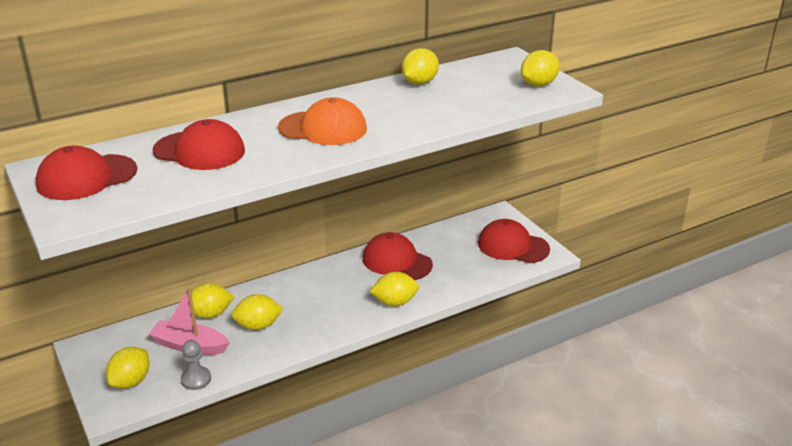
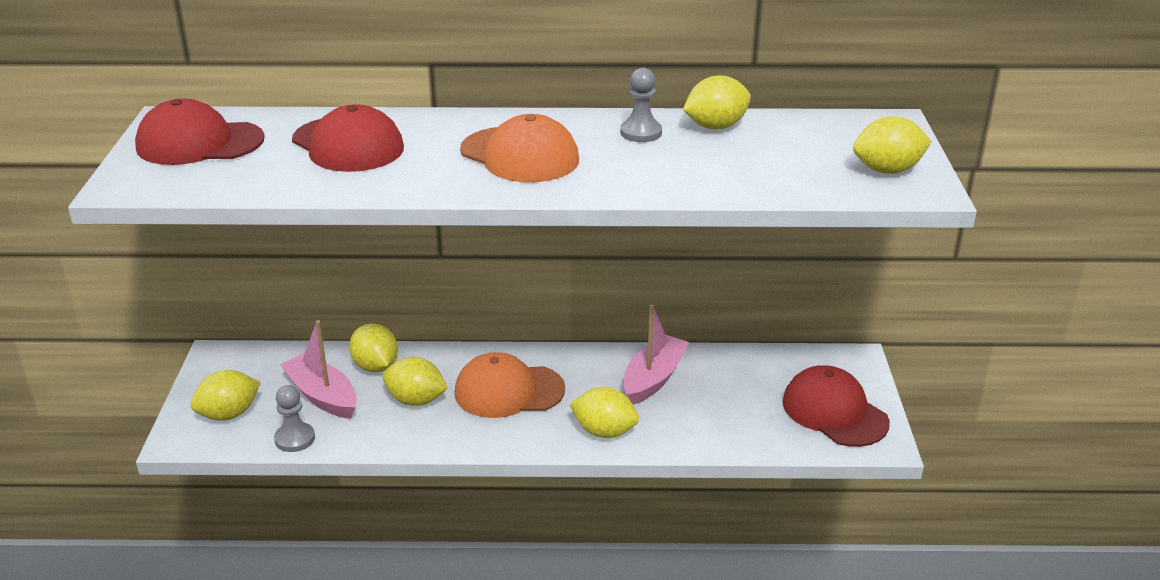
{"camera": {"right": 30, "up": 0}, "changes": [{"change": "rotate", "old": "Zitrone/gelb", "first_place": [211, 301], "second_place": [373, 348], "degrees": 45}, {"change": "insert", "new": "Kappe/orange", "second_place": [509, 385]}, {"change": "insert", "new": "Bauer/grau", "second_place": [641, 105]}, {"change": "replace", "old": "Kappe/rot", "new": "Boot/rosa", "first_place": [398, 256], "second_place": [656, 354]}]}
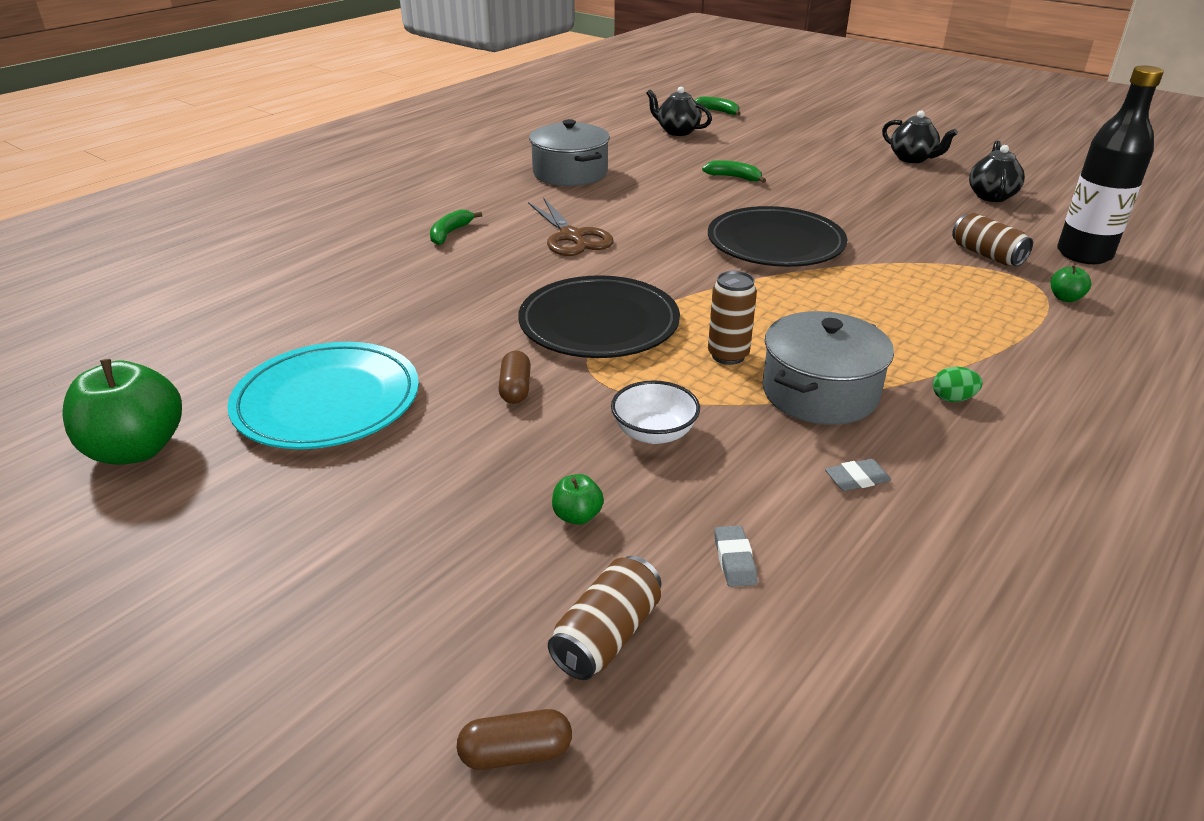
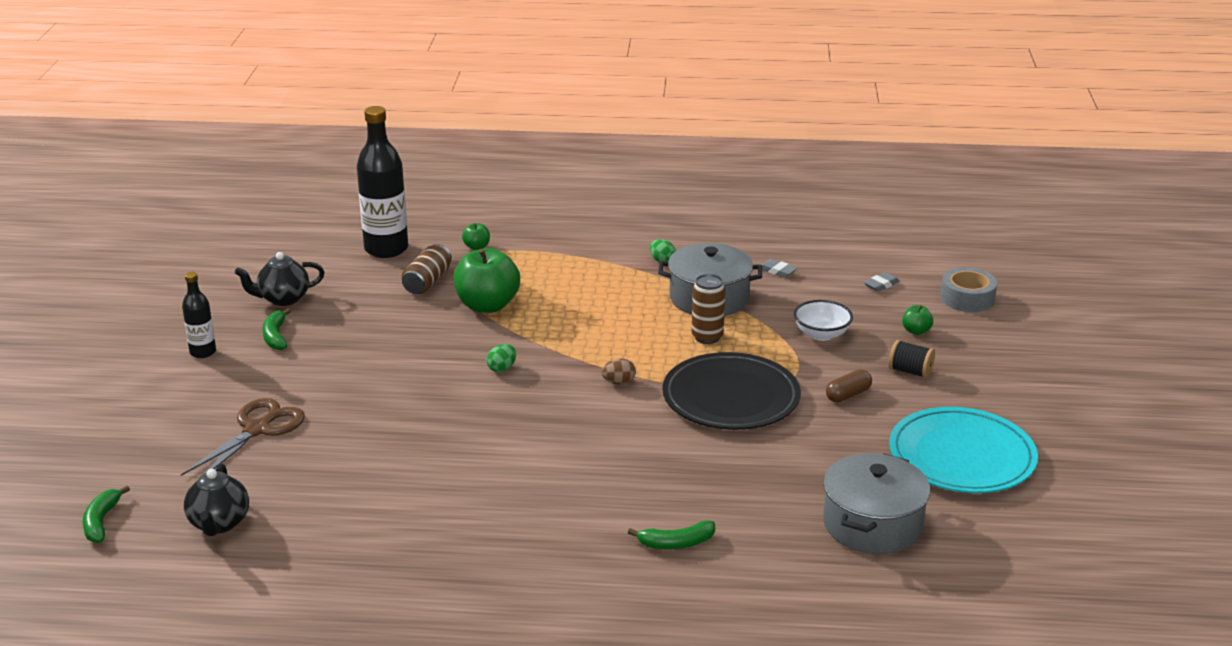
{"camera": {"right": -125, "up": -5}, "changes": [{"change": "move", "old": "Schere/braun", "first_place": [571, 227], "second_place": [243, 437]}, {"change": "replace", "old": "Teekanne/schwarz", "new": "Flasche/schwarz", "first_place": [920, 137], "second_place": [199, 315]}, {"change": "move", "old": "Banane/grün", "first_place": [734, 171], "second_place": [276, 329]}, {"change": "move", "old": "Apfel/grün", "first_place": [122, 412], "second_place": [487, 280]}, {"change": "replace", "old": "Teller/schwarz", "new": "Ei/grün", "first_place": [777, 236], "second_place": [501, 358]}, {"change": "insert", "new": "Ei/braun", "second_place": [618, 371]}, {"change": "move", "old": "Kochtopf/grau", "first_place": [569, 152], "second_place": [876, 503]}, {"change": "insert", "new": "Garnrolle/schwarz", "second_place": [912, 359]}, {"change": "replace", "old": "Dose/braun", "new": "Klebeband/grau", "first_place": [604, 618], "second_place": [968, 289]}, {"change": "delete", "old": "Kapsel/braun", "first_place": [514, 739]}]}
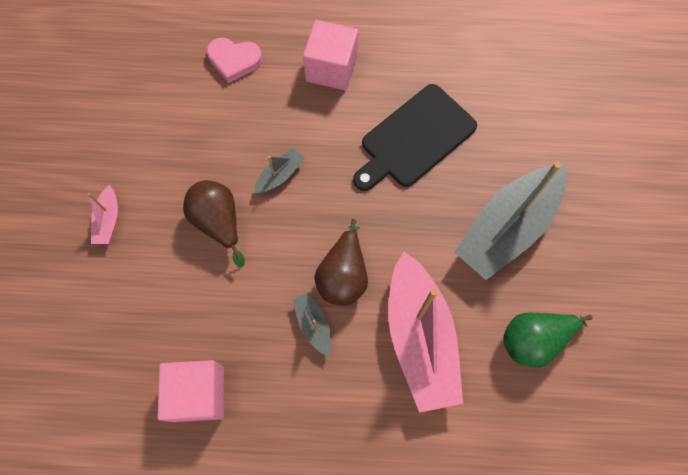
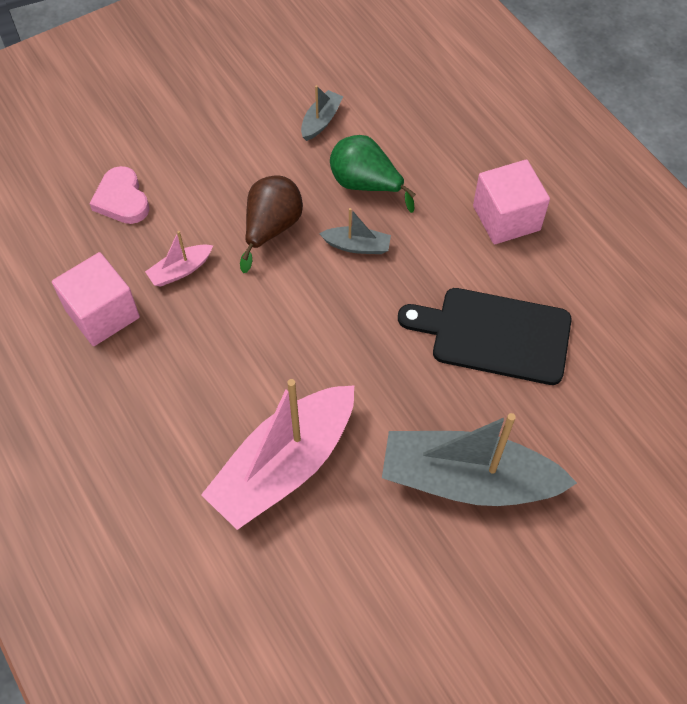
{"camera": {"right": 55, "up": -10}, "changes": [{"change": "move", "old": "Herz/rosa", "first_place": [234, 60], "second_place": [120, 195]}, {"change": "move", "old": "Boot/rosa", "first_place": [103, 214], "second_place": [179, 259]}, {"change": "move", "old": "Boot/grau", "first_place": [312, 324], "second_place": [322, 113]}, {"change": "move", "old": "Birne/grün", "first_place": [548, 340], "second_place": [373, 174]}, {"change": "delete", "old": "Birne/braun", "first_place": [341, 262]}]}
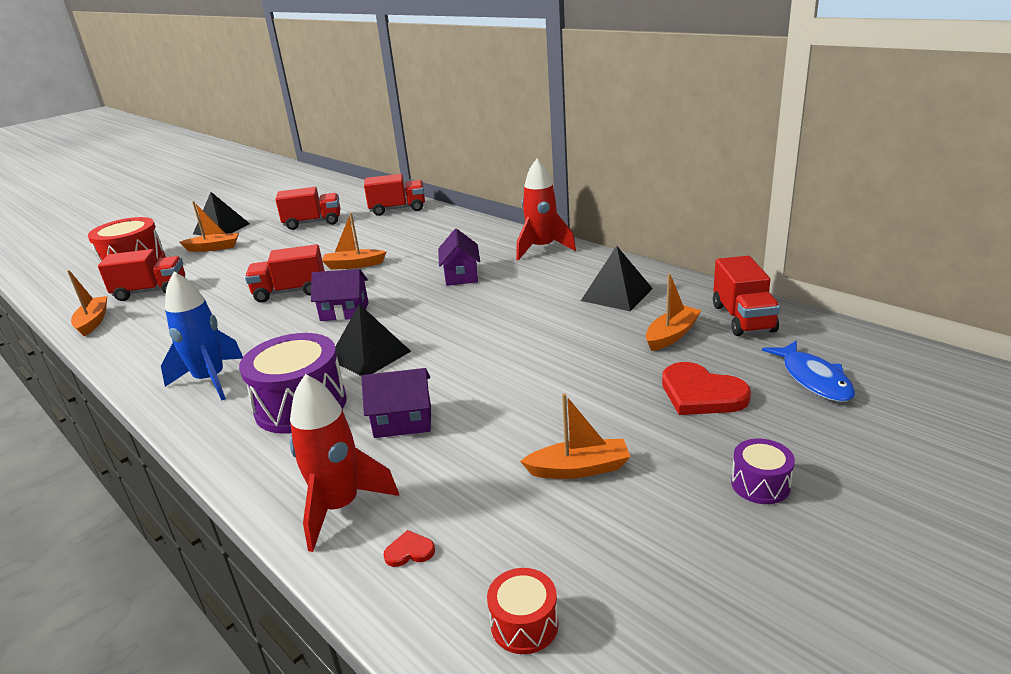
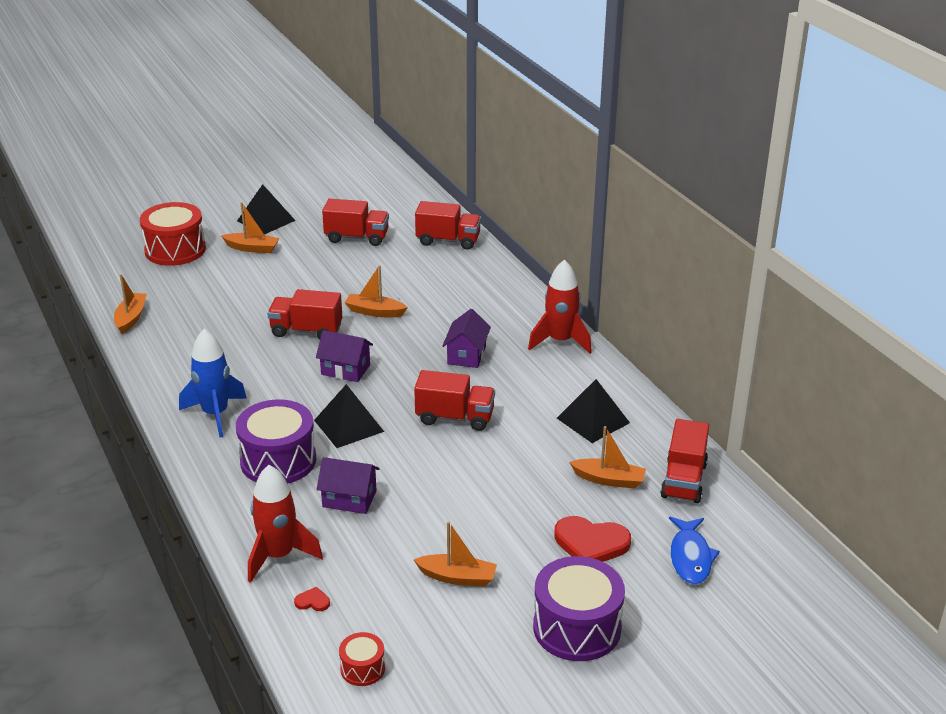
{"camera": {"right": 15, "up": 5}, "changes": [{"change": "move", "old": "Lastwagen/rot", "first_place": [141, 275], "second_place": [454, 400]}, {"change": "resize", "old": "Trommel/lila", "first_place": [763, 471], "second_place": [579, 608], "factor": 2.04}, {"change": "rotate", "old": "Herz/rot", "first_place": [706, 388], "second_place": [592, 539], "degrees": -45}, {"change": "rotate", "old": "Boot/orange", "first_place": [674, 312], "second_place": [607, 457], "degrees": 45}]}
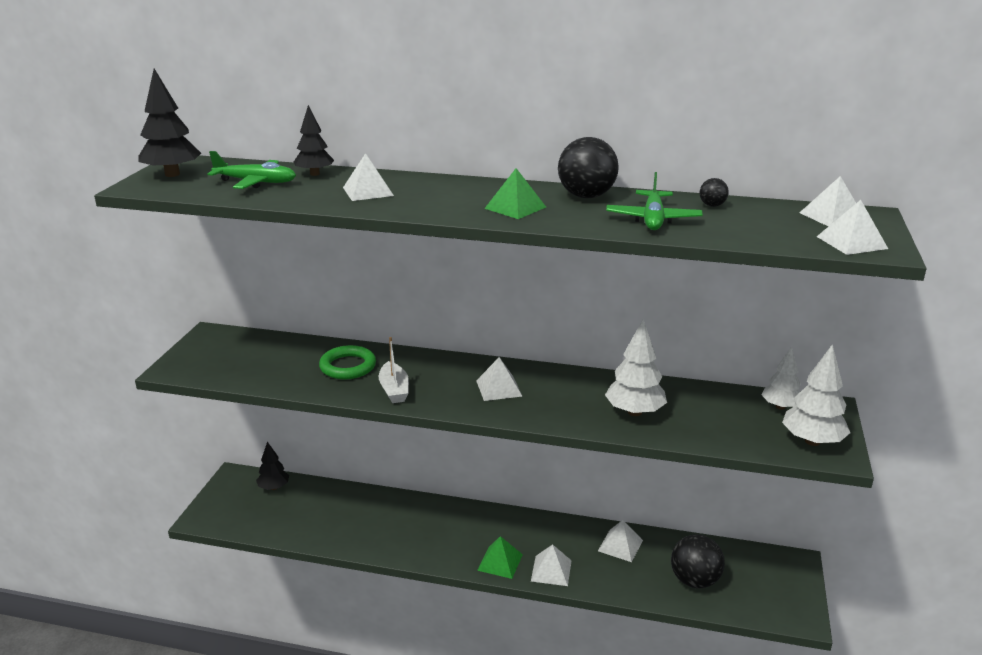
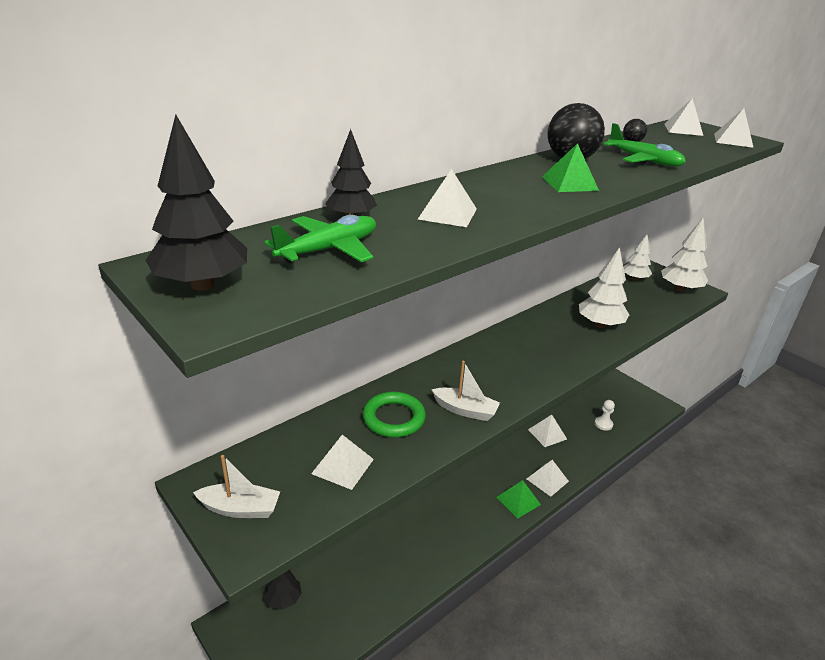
{"camera": {"right": -55, "up": 5}, "changes": [{"change": "insert", "new": "Boot/weiß", "second_place": [236, 486]}, {"change": "move", "old": "Pyramide/weiß", "first_place": [499, 379], "second_place": [342, 462]}, {"change": "replace", "old": "Ball/schwarz", "new": "Bauer/weiß", "first_place": [698, 561], "second_place": [605, 415]}]}
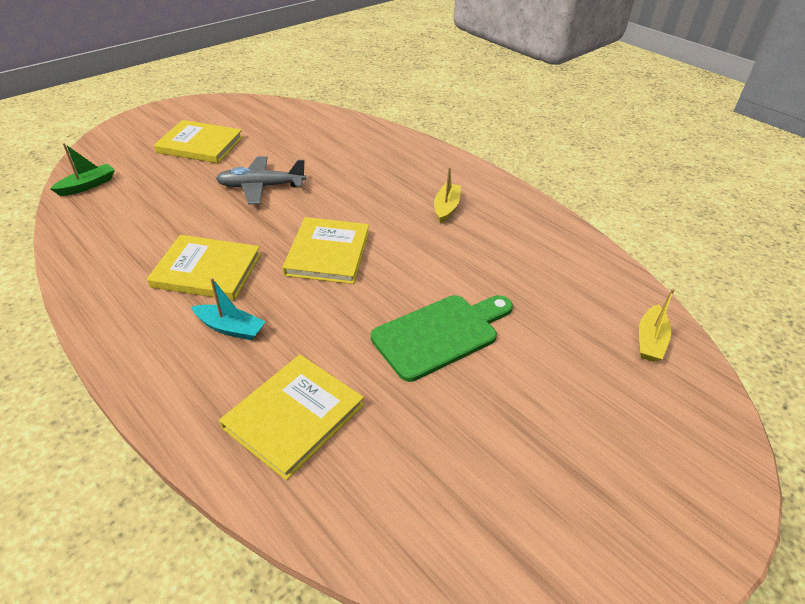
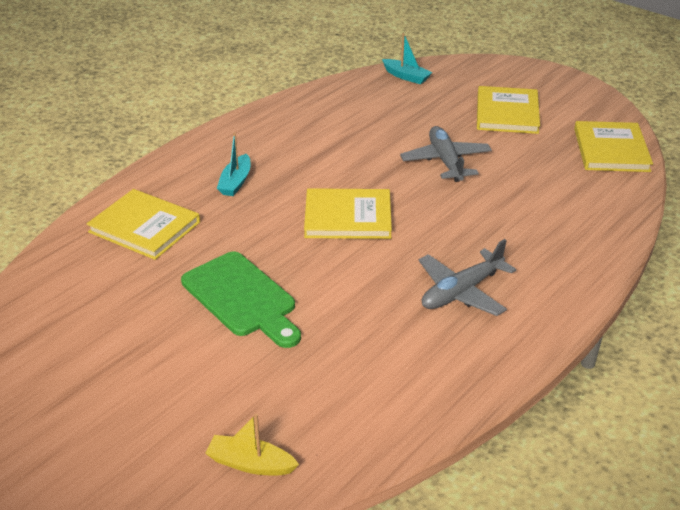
{"camera": {"right": 85, "up": -5}, "changes": [{"change": "recolor", "old": "Boot/grün", "new": "Boot/türkis", "first_place": [82, 169], "second_place": [407, 58]}, {"change": "replace", "old": "Boot/gelb", "new": "Flugzeug/grau", "first_place": [447, 195], "second_place": [467, 277]}, {"change": "move", "old": "Buch/gelb", "first_place": [204, 267], "second_place": [613, 146]}]}
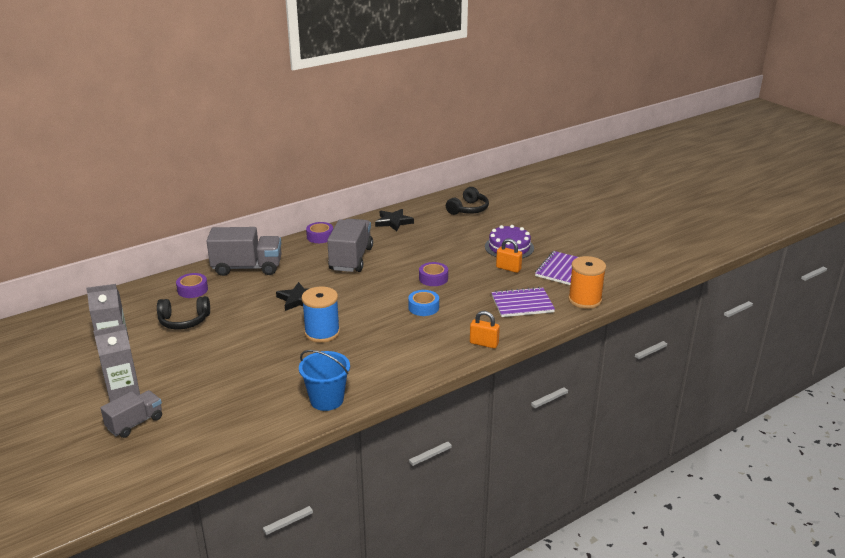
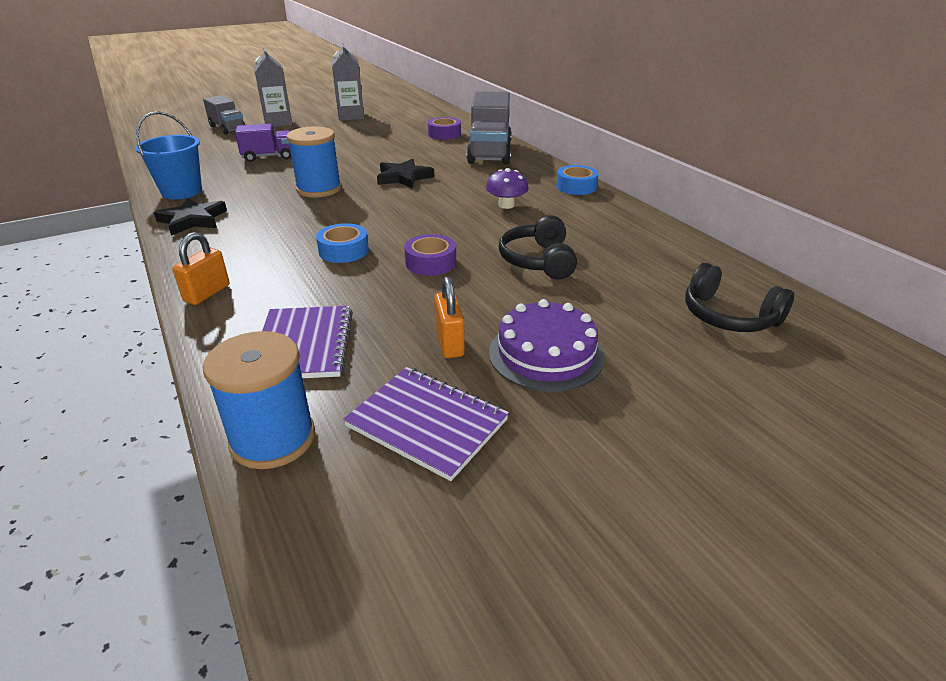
{"camera": {"right": 95, "up": 5}, "changes": [{"change": "move", "old": "Stern/schwarz", "first_place": [394, 220], "second_place": [190, 217]}, {"change": "recolor", "old": "Garnrolle/orange", "new": "Garnrolle/blau", "first_place": [587, 282], "second_place": [259, 400]}, {"change": "insert", "new": "Lastwagen/lila", "second_place": [263, 143]}, {"change": "rotate", "old": "Vorhängeschloss/orange", "first_place": [509, 255], "second_place": [449, 317], "degrees": -45}, {"change": "replace", "old": "Lastwagen/grau", "new": "Pilz/lila", "first_place": [350, 245], "second_place": [507, 188]}, {"change": "move", "old": "Kopfhörer/schwarz", "first_place": [183, 312], "second_place": [538, 247]}, {"change": "recolor", "old": "Klebeband/lila", "new": "Klebeband/blau", "first_place": [319, 232], "second_place": [577, 180]}]}
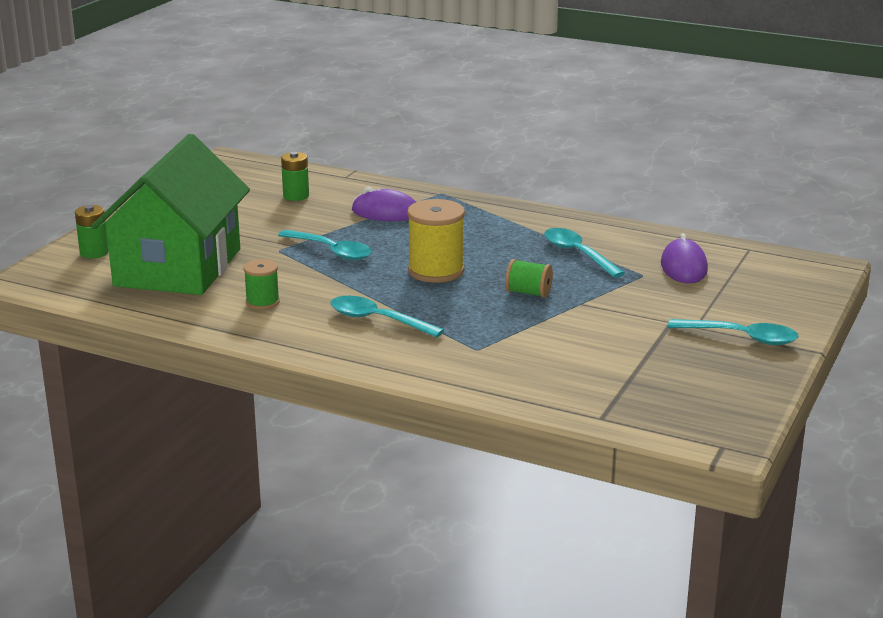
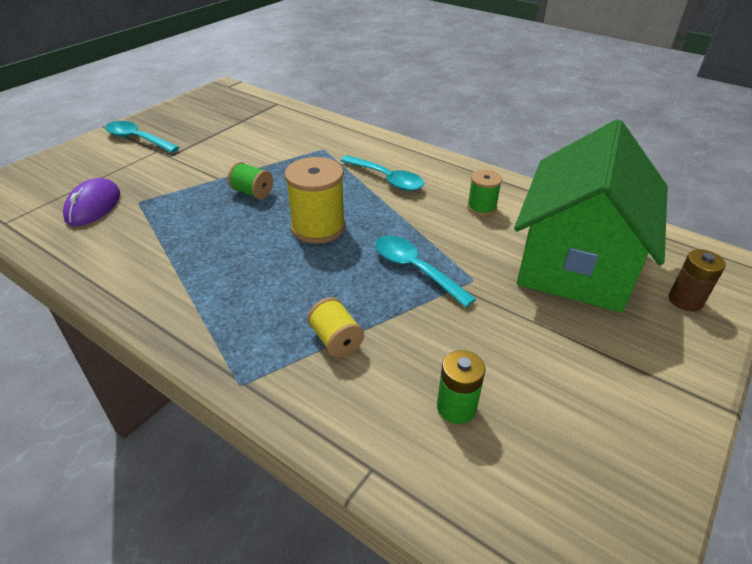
{"camera": {"right": -170, "up": 15}, "changes": [{"change": "replace", "old": "Computermaus/lila", "new": "Garnrolle/gelb", "first_place": [384, 204], "second_place": [335, 327]}, {"change": "recolor", "old": "Batterie/grün", "new": "Batterie/braun", "first_place": [92, 232], "second_place": [697, 280]}, {"change": "delete", "old": "Löffel/türkis", "first_place": [584, 253]}]}
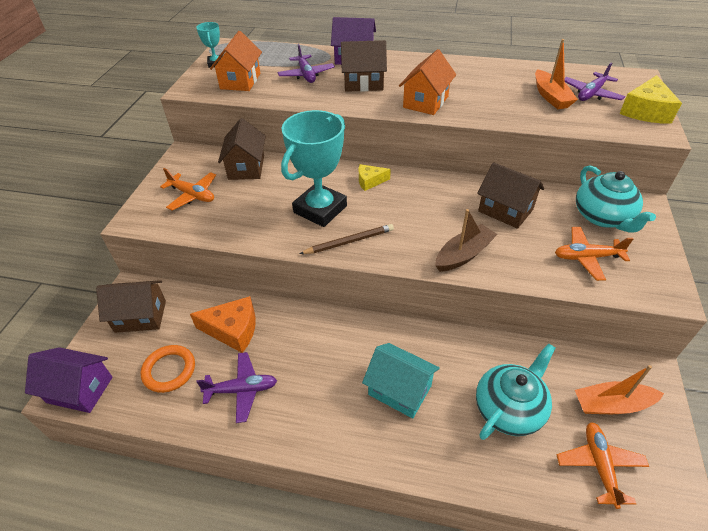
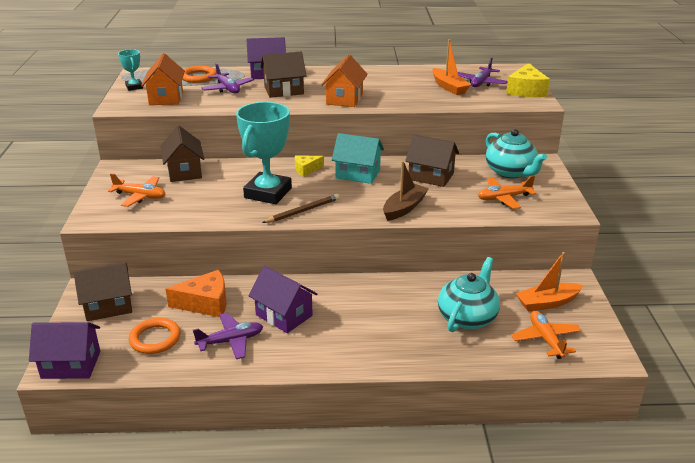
{"camera": {"right": -15, "up": -15}, "changes": [{"change": "insert", "new": "Ring/orange", "second_place": [199, 74]}, {"change": "insert", "new": "Haus/lila", "second_place": [282, 299]}, {"change": "move", "old": "Haus/türkis", "first_place": [401, 380], "second_place": [358, 158]}]}
